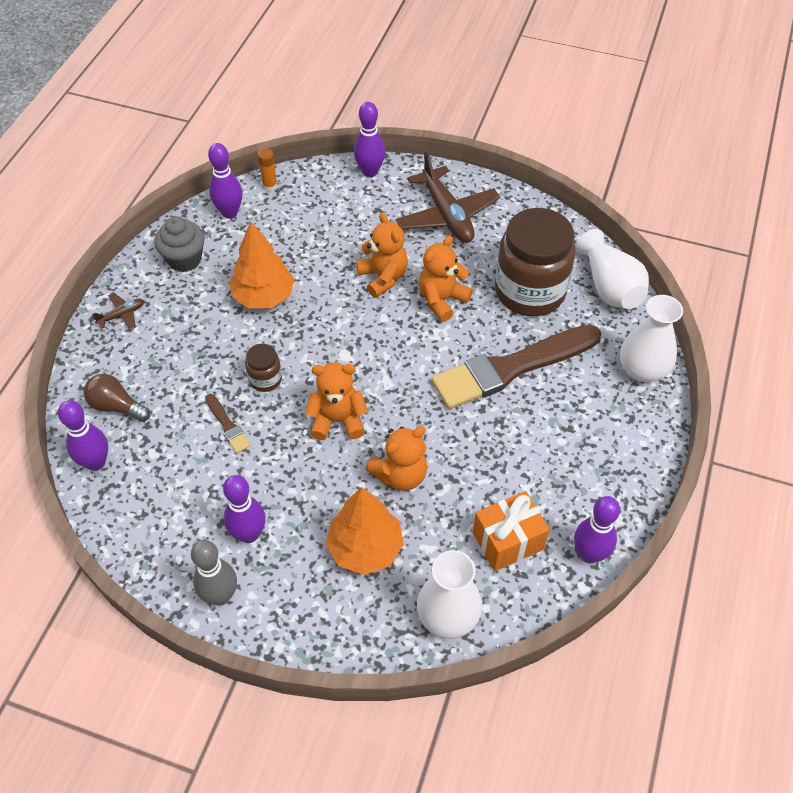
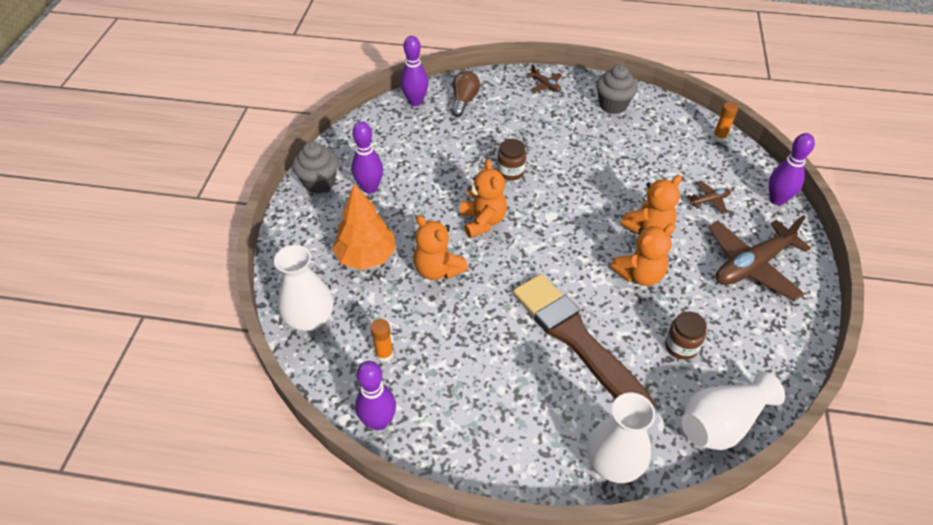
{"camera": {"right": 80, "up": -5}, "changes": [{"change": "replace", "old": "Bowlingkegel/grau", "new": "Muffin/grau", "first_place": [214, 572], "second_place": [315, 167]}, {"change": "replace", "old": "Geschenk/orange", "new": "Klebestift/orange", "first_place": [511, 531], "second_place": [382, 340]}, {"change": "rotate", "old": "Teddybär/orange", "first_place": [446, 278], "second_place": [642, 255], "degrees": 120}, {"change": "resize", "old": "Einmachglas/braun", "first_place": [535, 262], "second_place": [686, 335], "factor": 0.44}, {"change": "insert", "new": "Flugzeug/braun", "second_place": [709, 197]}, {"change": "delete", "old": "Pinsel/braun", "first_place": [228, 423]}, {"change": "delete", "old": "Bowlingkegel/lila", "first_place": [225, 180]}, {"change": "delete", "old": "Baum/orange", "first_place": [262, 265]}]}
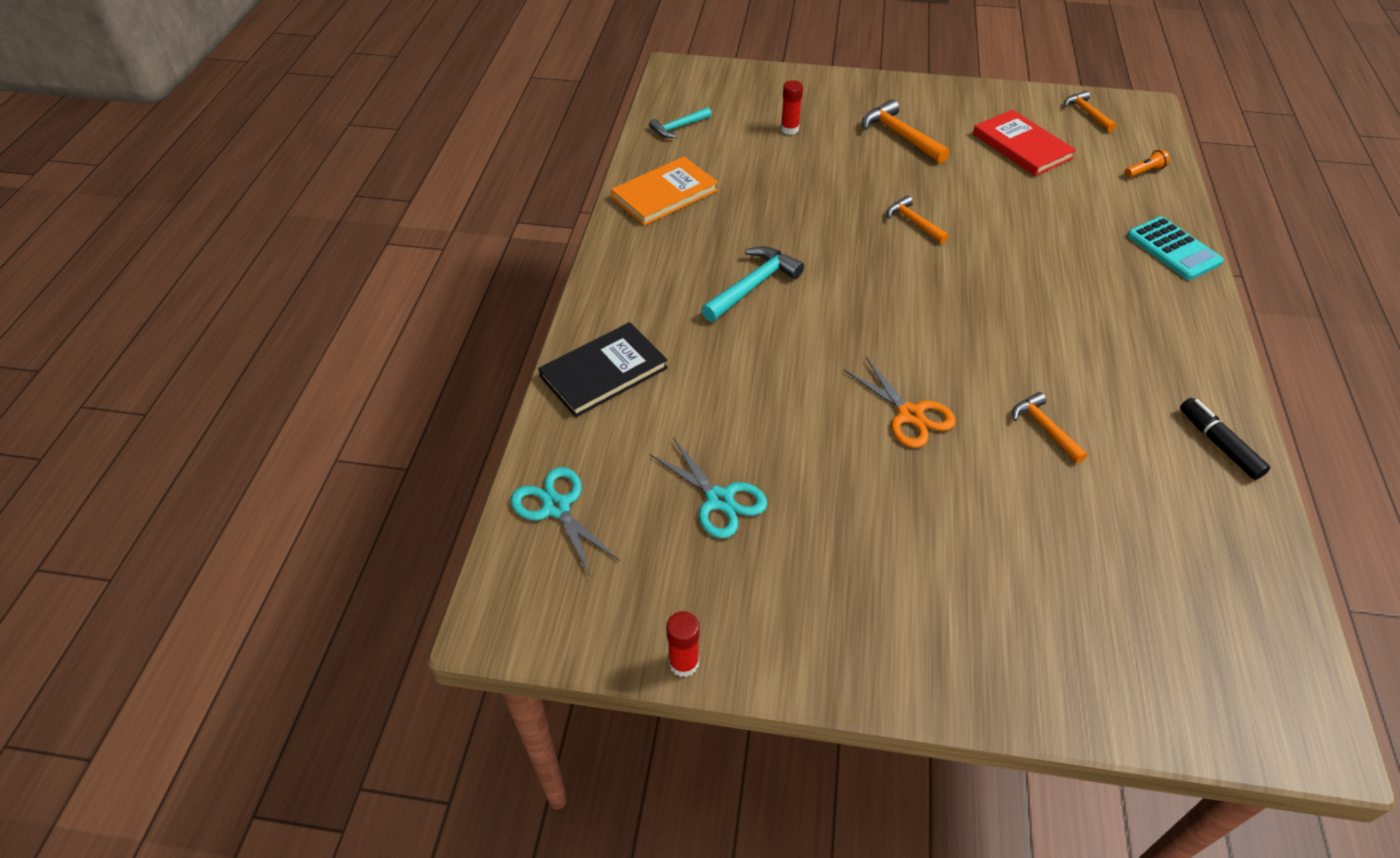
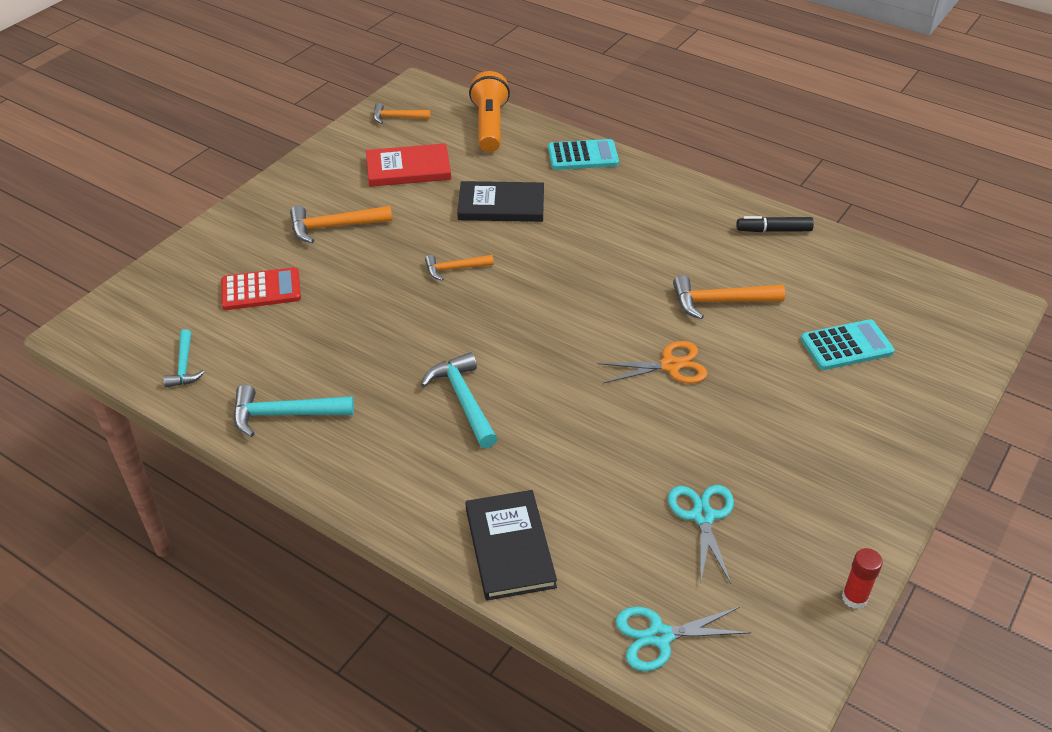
{"camera": {"right": -65, "up": -5}, "changes": [{"change": "replace", "old": "Klebestift/rot", "new": "Taschenrechner/rot", "first_place": [792, 107], "second_place": [261, 288]}, {"change": "replace", "old": "Buch/orange", "new": "Hammer/türkis", "first_place": [664, 191], "second_place": [293, 410]}, {"change": "insert", "new": "Buch/schwarz", "second_place": [500, 201]}, {"change": "resize", "old": "Taschenlampe/orange", "first_place": [1147, 163], "second_place": [489, 111], "factor": 2.42}, {"change": "rotate", "old": "Schere/türkis", "first_place": [709, 488], "second_place": [701, 534], "degrees": -75}, {"change": "resize", "old": "Hammer/orange", "first_place": [1050, 427], "second_place": [729, 297], "factor": 1.56}, {"change": "insert", "new": "Taschenrechner/türkis", "second_place": [848, 344]}]}
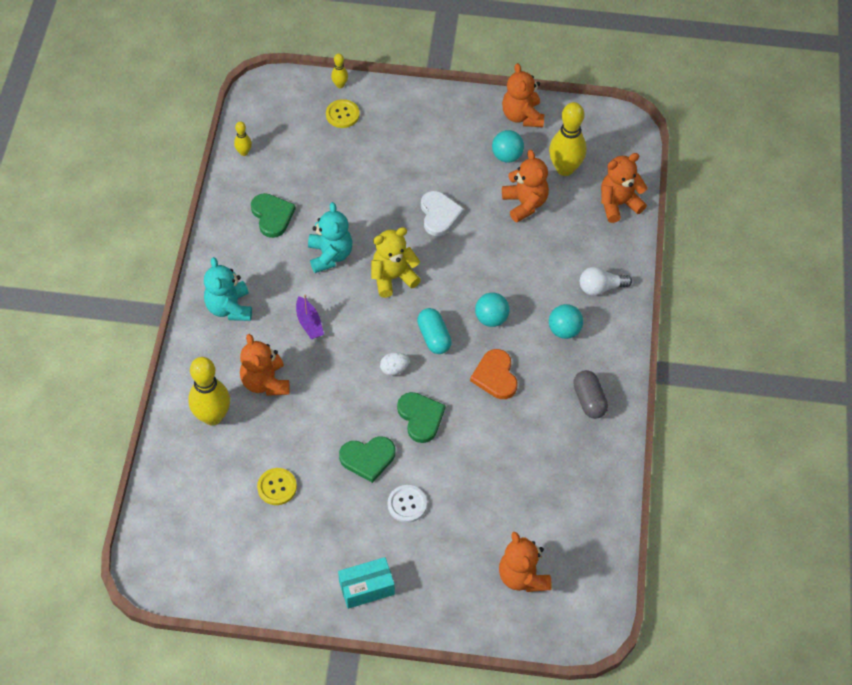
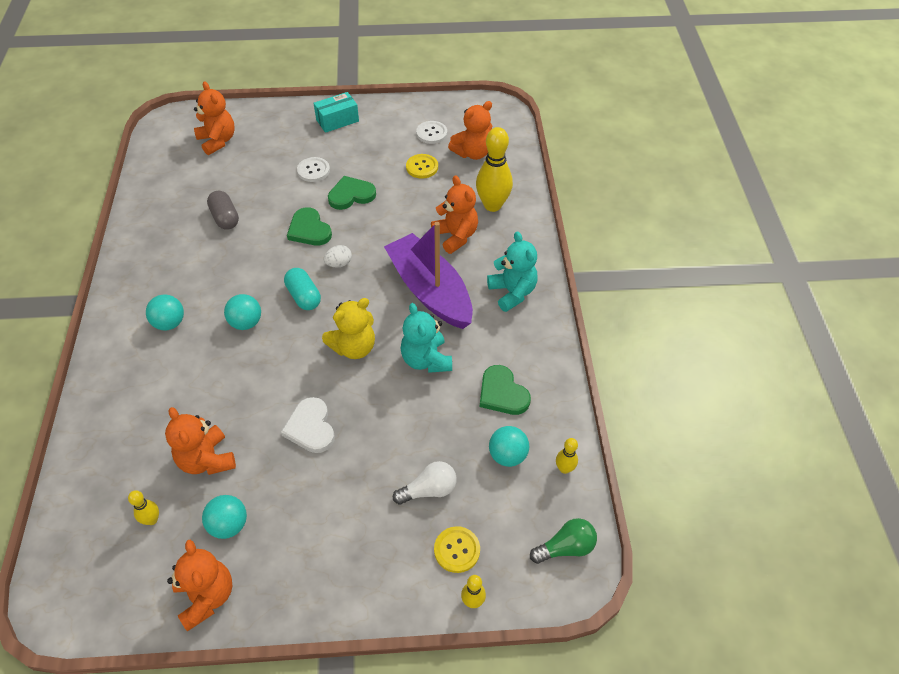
{"camera": {"right": 170, "up": -5}, "changes": [{"change": "resize", "old": "Bowlingkegel/gelb", "first_place": [568, 139], "second_place": [143, 507], "factor": 0.48}, {"change": "move", "old": "Kapsel/grau", "first_place": [590, 394], "second_place": [223, 210]}, {"change": "resize", "old": "Boot/lila", "first_place": [310, 316], "second_place": [428, 275], "factor": 2.46}, {"change": "move", "old": "Glühbirne/weiß", "first_place": [606, 281], "second_place": [425, 483]}, {"change": "insert", "new": "Knopf/weiß", "second_place": [431, 132]}, {"change": "move", "old": "Teddybär/orange", "first_place": [624, 188], "second_place": [470, 130]}, {"change": "insert", "new": "Ball/türkis", "second_place": [509, 446]}, {"change": "insert", "new": "Glühbirne/grün", "second_place": [563, 541]}, {"change": "delete", "old": "Herz/orange", "first_place": [493, 374]}]}
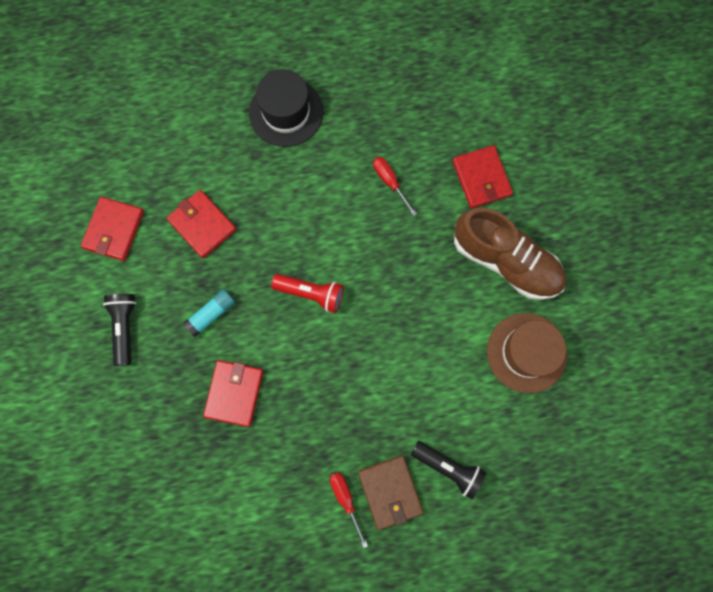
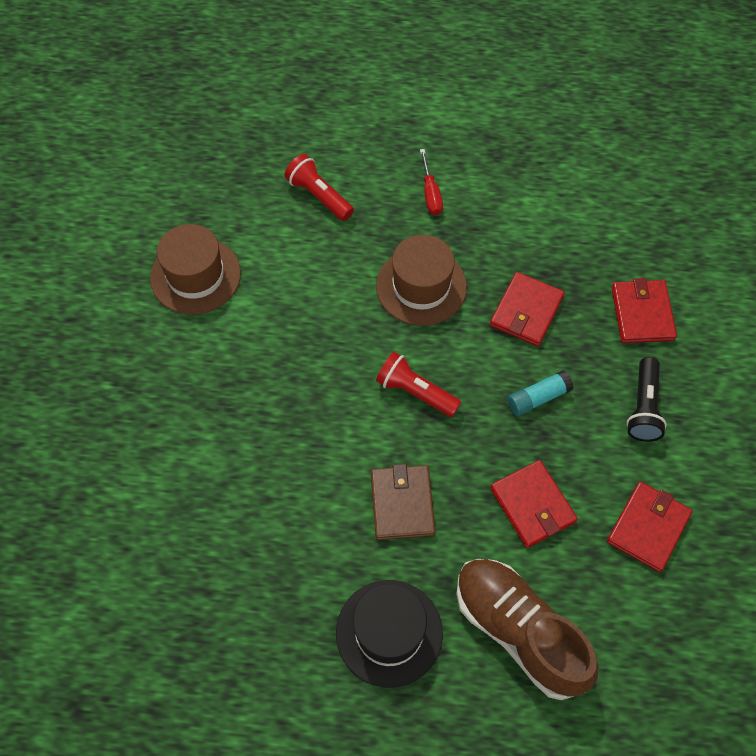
{"camera": {"right": -165, "up": -15}, "changes": [{"change": "recolor", "old": "Taschenlampe/schwarz", "new": "Taschenlampe/rot", "first_place": [448, 470], "second_place": [319, 187]}, {"change": "move", "old": "Geldbörse/braun", "first_place": [391, 492], "second_place": [403, 502]}, {"change": "insert", "new": "Hut/braun", "second_place": [421, 280]}, {"change": "move", "old": "Schuh/braun", "first_place": [510, 254], "second_place": [527, 629]}, {"change": "move", "old": "Geldbörse/rot", "first_place": [483, 176], "second_place": [644, 310]}, {"change": "delete", "old": "Schraubenzieher/rot", "first_place": [395, 186]}]}
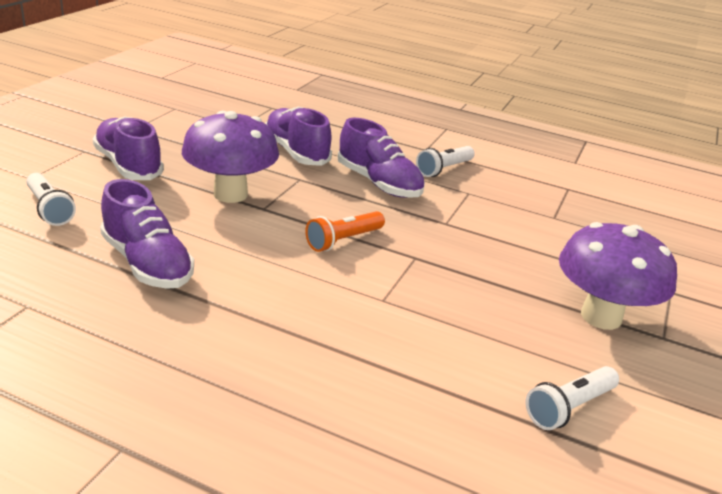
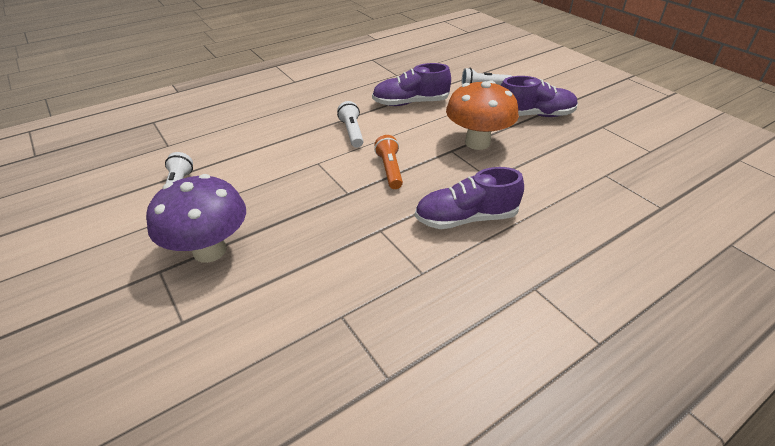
{"camera": {"right": 125, "up": 10}, "changes": [{"change": "move", "old": "Taschenlampe/weiß", "first_place": [445, 161], "second_place": [350, 124]}, {"change": "recolor", "old": "Pilz/lila", "new": "Pilz/orange", "first_place": [230, 157], "second_place": [482, 115]}, {"change": "delete", "old": "Schuh/lila", "first_place": [298, 136]}]}
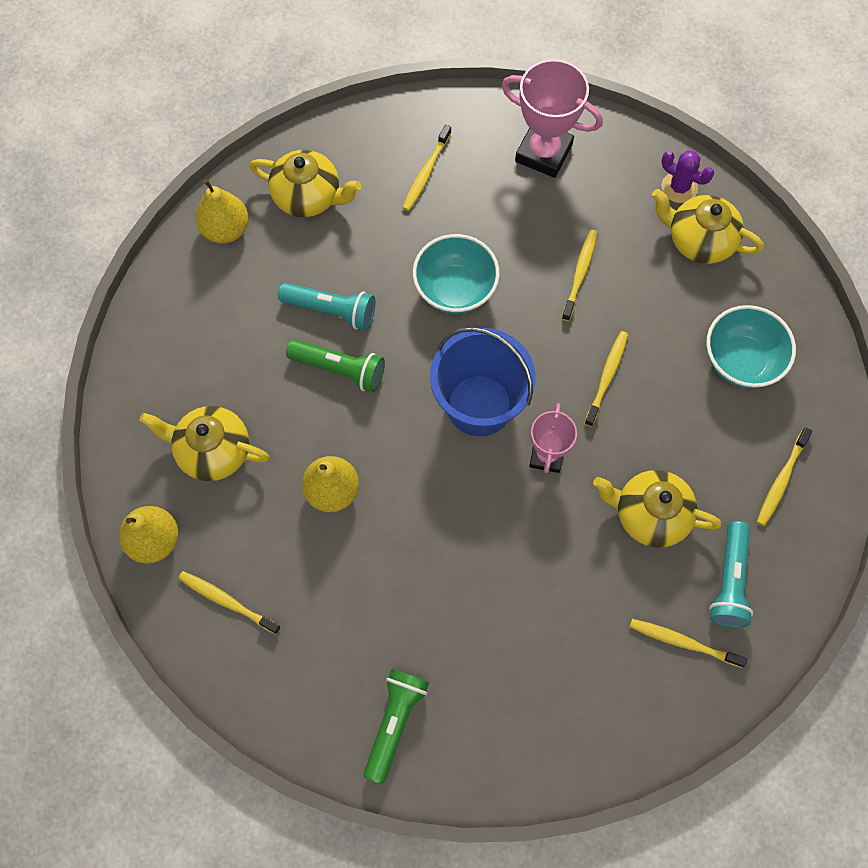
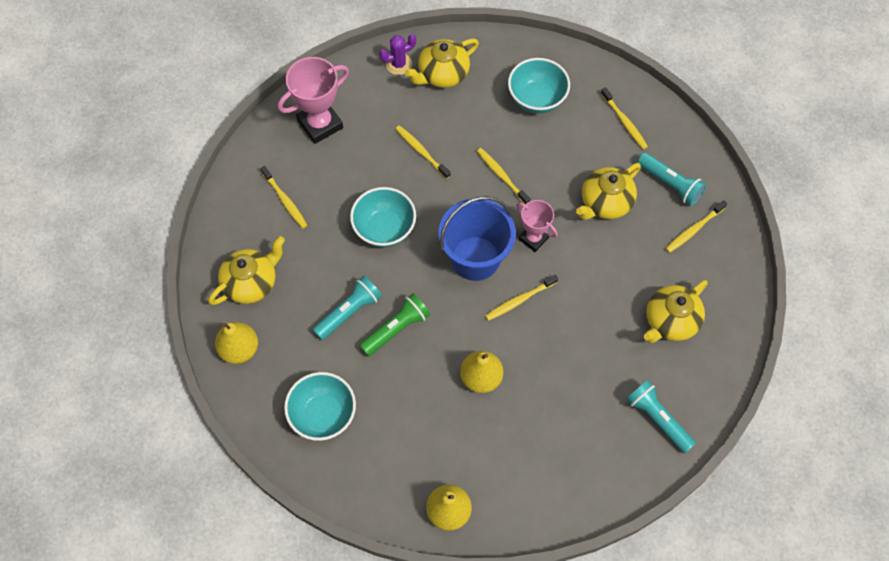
{"camera": {"right": -60, "up": -5}, "changes": [{"change": "insert", "new": "Schüssel/türkis", "second_place": [320, 406]}, {"change": "move", "old": "Zahnbürste/gelb", "first_place": [229, 602], "second_place": [521, 298]}, {"change": "recolor", "old": "Taschenlampe/grün", "new": "Taschenlampe/türkis", "first_place": [396, 726], "second_place": [661, 416]}, {"change": "move", "old": "Teekanne/gelb", "first_place": [204, 443], "second_place": [675, 311]}]}
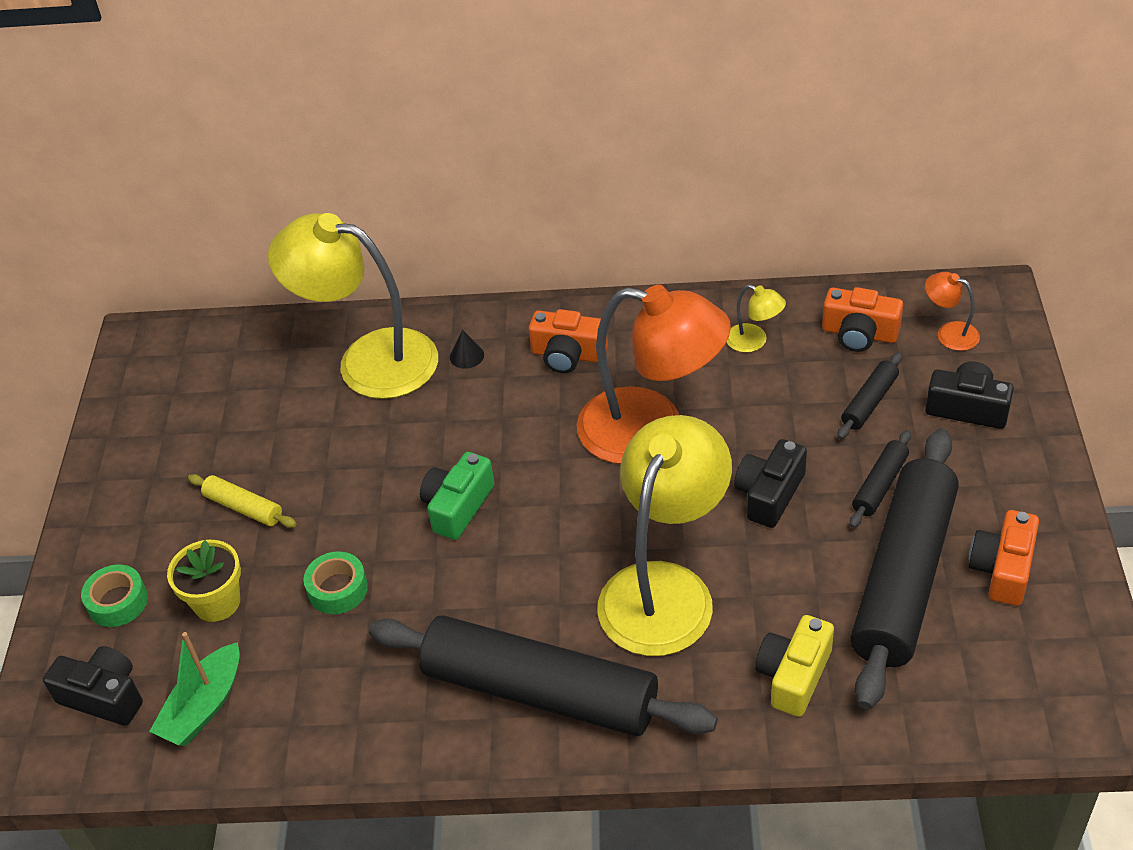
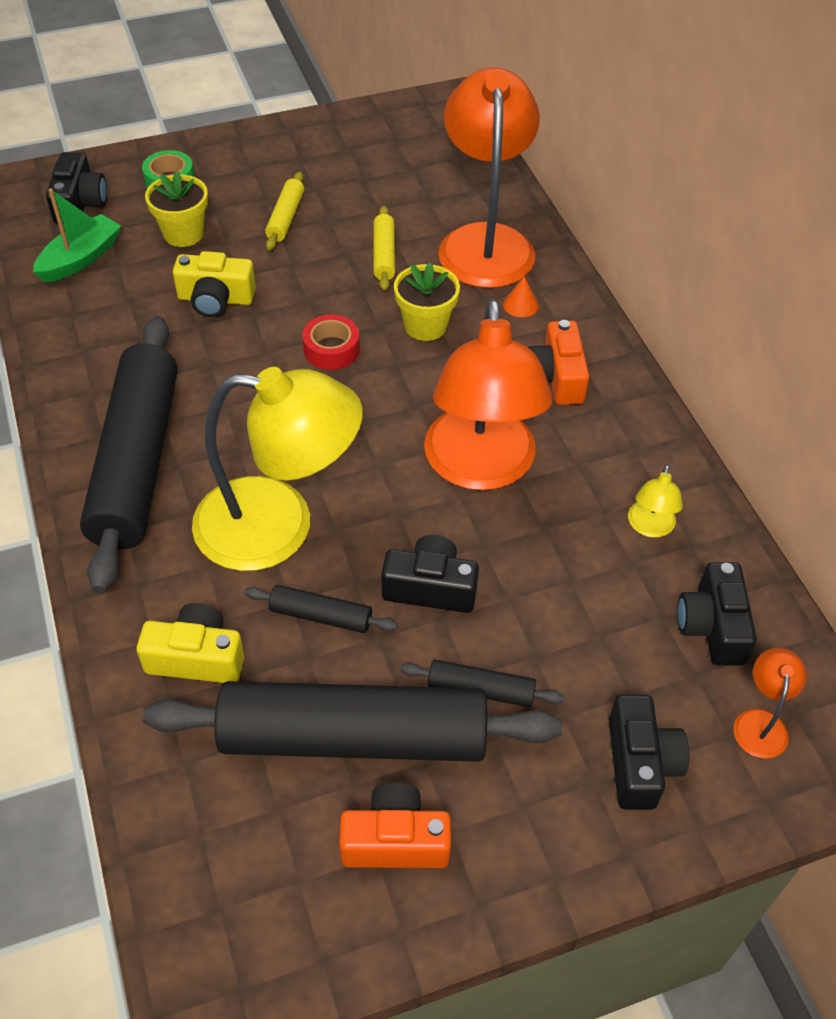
{"camera": {"right": 65, "up": 5}, "changes": [{"change": "rotate", "old": "Boot/grün", "first_place": [194, 689], "second_place": [77, 235], "degrees": 120}, {"change": "replace", "old": "Klebeband/grün", "new": "Kamera/gelb", "first_place": [336, 582], "second_place": [214, 284]}, {"change": "move", "old": "Nudelholz/schwarz", "first_place": [870, 395], "second_place": [321, 609]}, {"change": "replace", "old": "Kamera/grün", "new": "Klebeband/rot", "first_place": [457, 496], "second_place": [331, 342]}, {"change": "insert", "new": "Nudelholz/gelb", "second_place": [384, 248]}, {"change": "insert", "new": "Blumentopf/gelb", "second_place": [427, 302]}, {"change": "recolor", "old": "Lampe/gelb", "new": "Lampe/orange", "first_place": [353, 306], "second_place": [489, 177]}, {"change": "recolor", "old": "Kegel/schwarz", "new": "Kegel/orange", "first_place": [467, 349], "second_place": [521, 296]}, {"change": "recolor", "old": "Kamera/orange", "new": "Kamera/schwarz", "first_place": [862, 319], "second_place": [717, 613]}]}
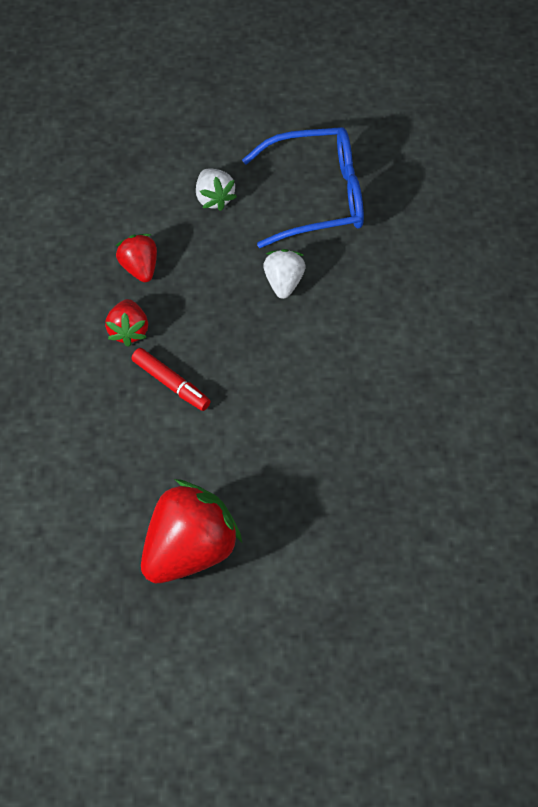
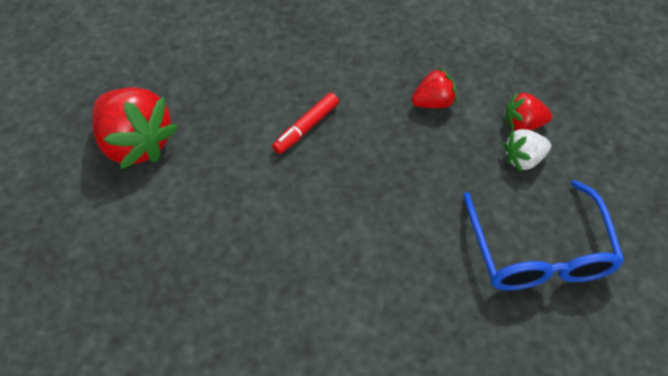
{"camera": {"right": 90, "up": 0}, "changes": [{"change": "move", "old": "Erdbeere/rot", "first_place": [126, 323], "second_place": [528, 111]}, {"change": "delete", "old": "Erdbeere/weiß", "first_place": [284, 274]}]}
